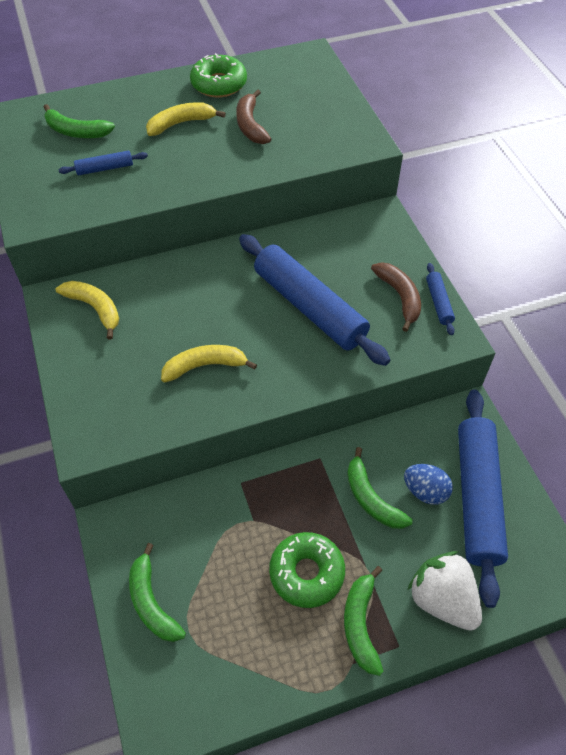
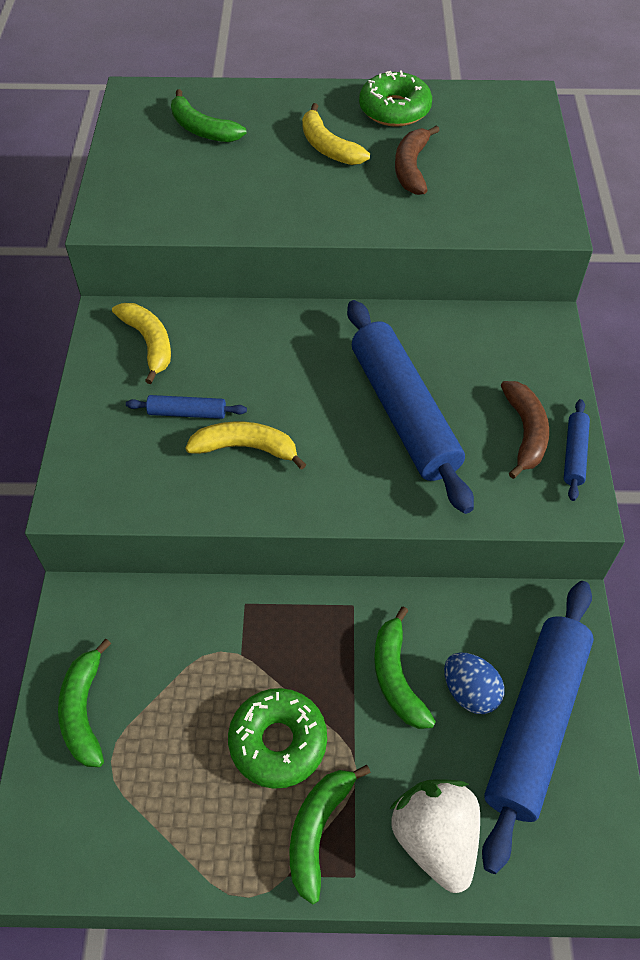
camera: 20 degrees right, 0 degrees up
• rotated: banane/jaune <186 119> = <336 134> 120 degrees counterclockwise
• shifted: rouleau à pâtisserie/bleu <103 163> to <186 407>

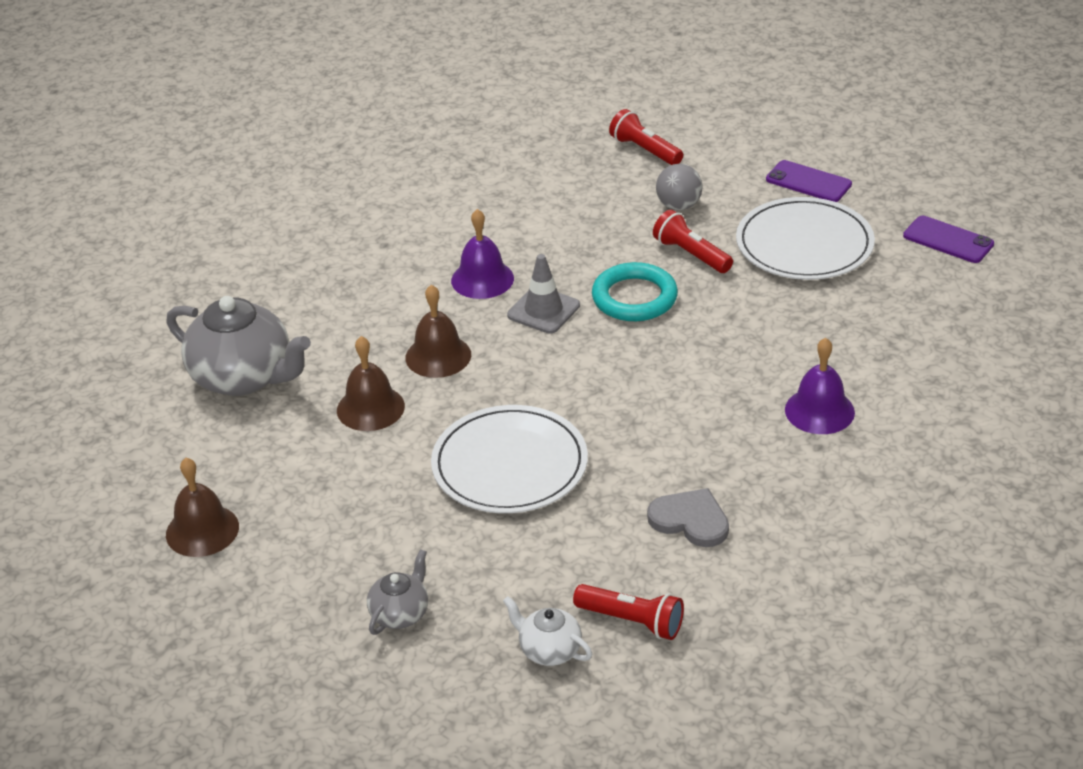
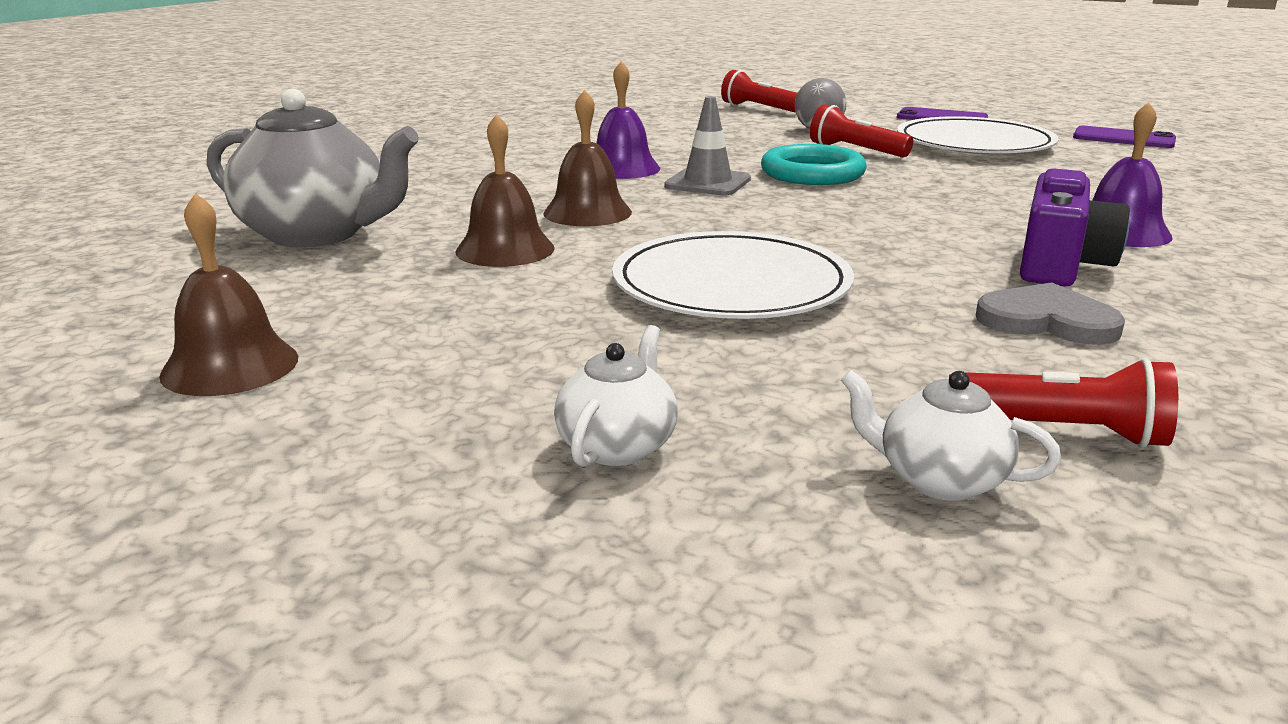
camera: 10 degrees left, 15 degrees down
• repainted: théière/gris <397 592> to théière/blanc <616 396>
• new: appareil photo/violet <1075 227>

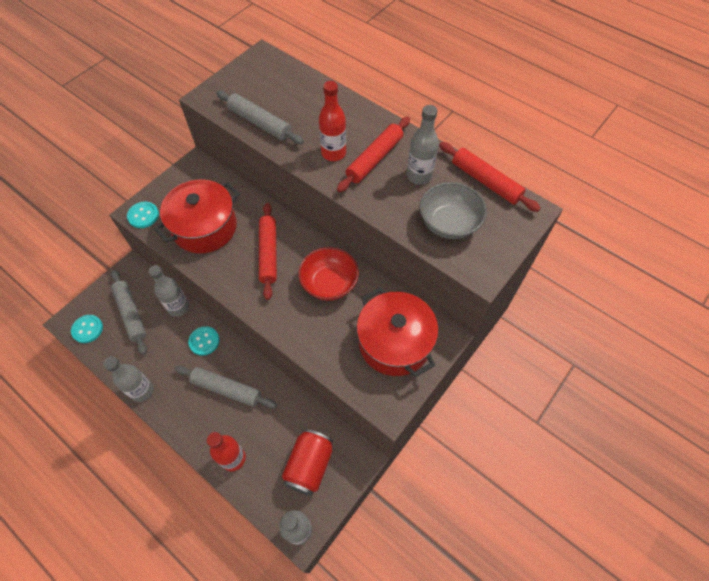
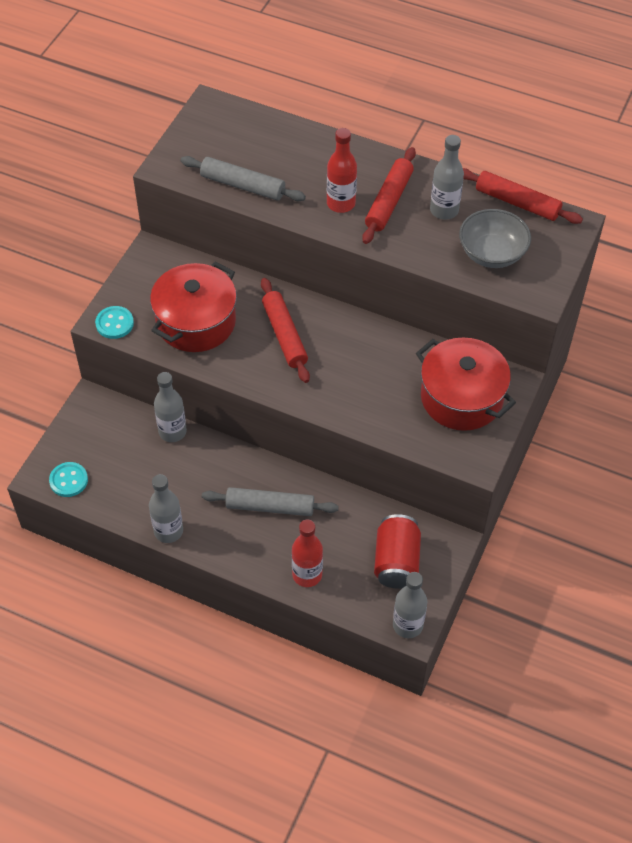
camera: 15 degrees left, 5 degrees down
• gone: bol/rouge <328 274>
• gone: rouleau à pâtisserie/gris <129 312>
• gone: bouton/turquoise <203 341>

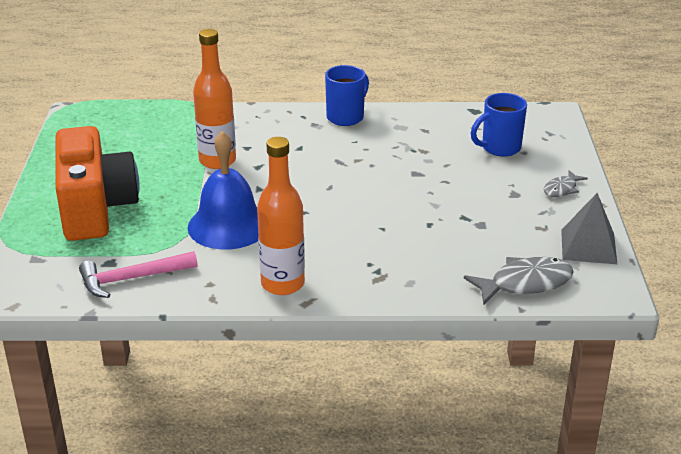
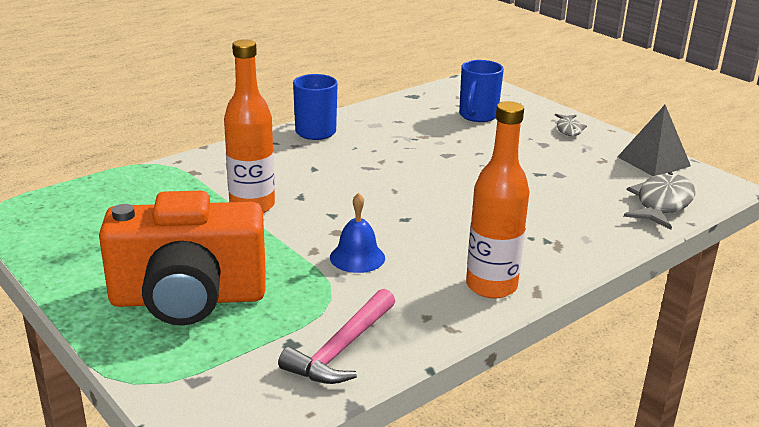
camera: 40 degrees left, 5 degrees down
• rotated: appareil photo/orange <98 183> = <182 258> 135 degrees clockwise
• scaled: cloche/bleu <223 190> = <357 233> x0.56

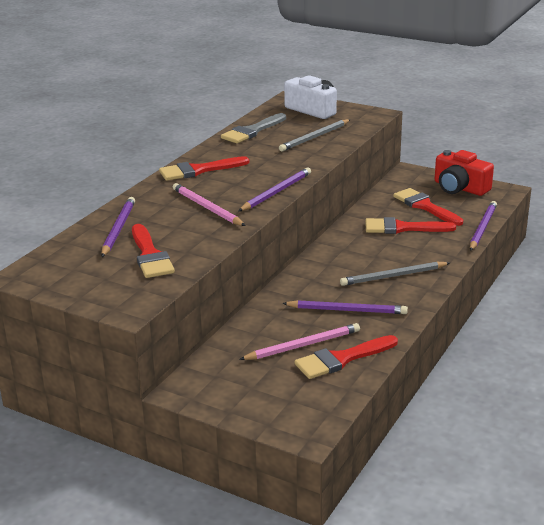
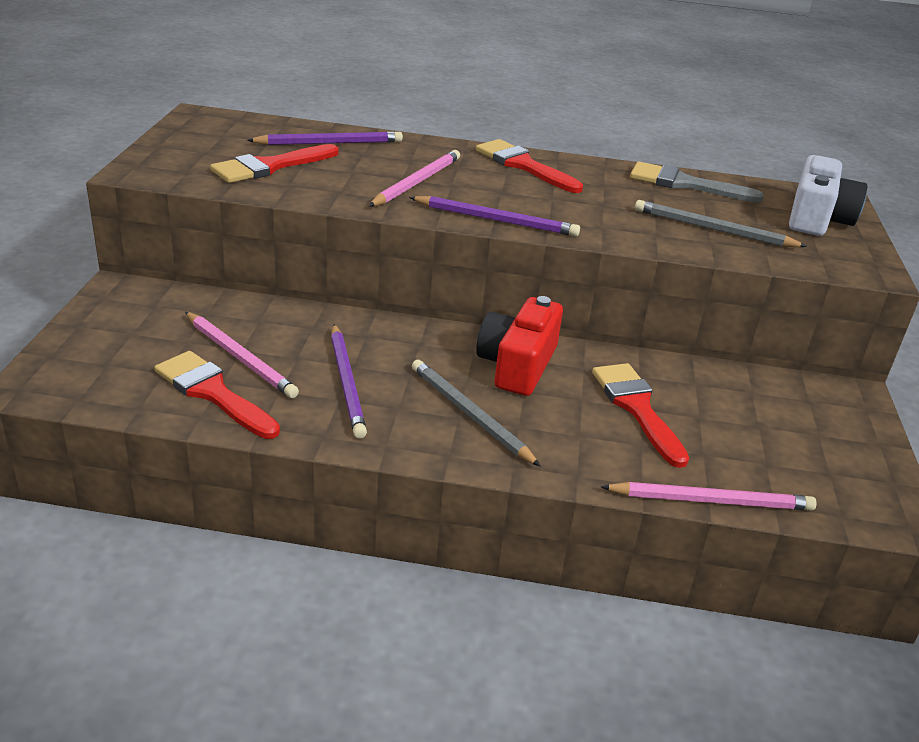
camera: 65 degrees right, 5 degrees up
• shifted: appareil photo/rouge <464 173> to <519 346>
• gone: pinceau/rouge <428 207>
• repainted: crayon/violet <483 226> to crayon/rose <708 496>

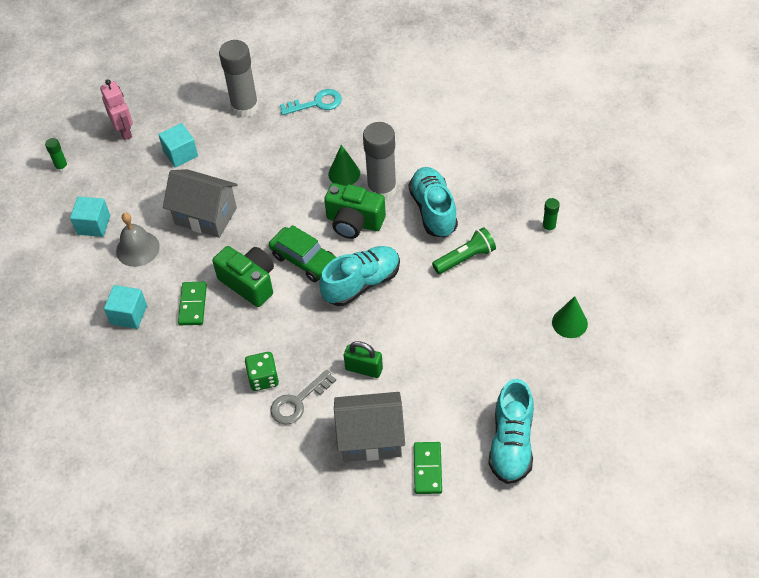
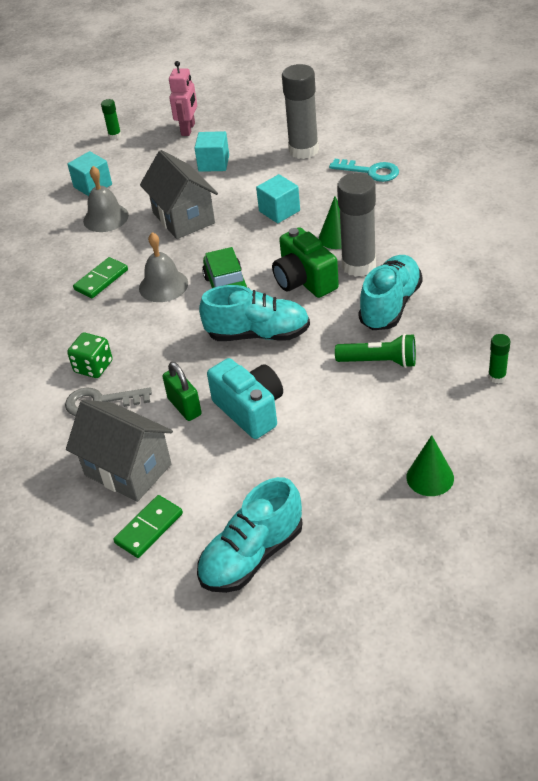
camera: 40 degrees right, 10 degrees down
• swapped: appareil photo/vert <243 276> to cloche/gris <163 267>
• shifted: cube/turquoise <125 307> to <278 198>
• new: appareil photo/turquoise <245 398>

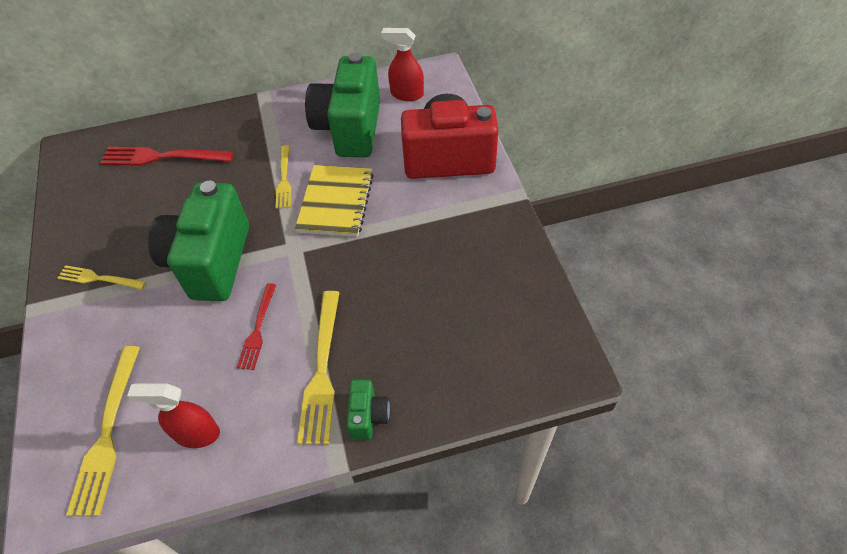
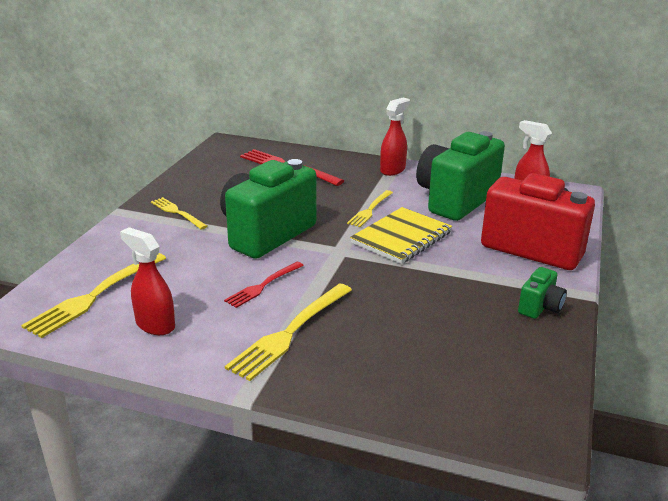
camera: 30 degrees right, 25 degrees down
• shifted: appareil photo/vert <368 410> to <542 293>
• new: vaporisateur/rouge <395 137>

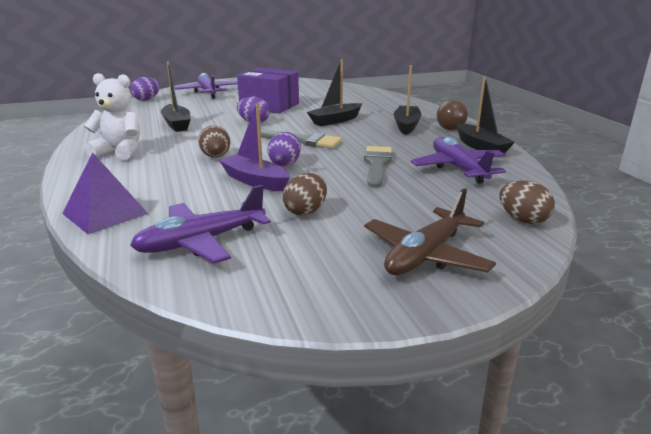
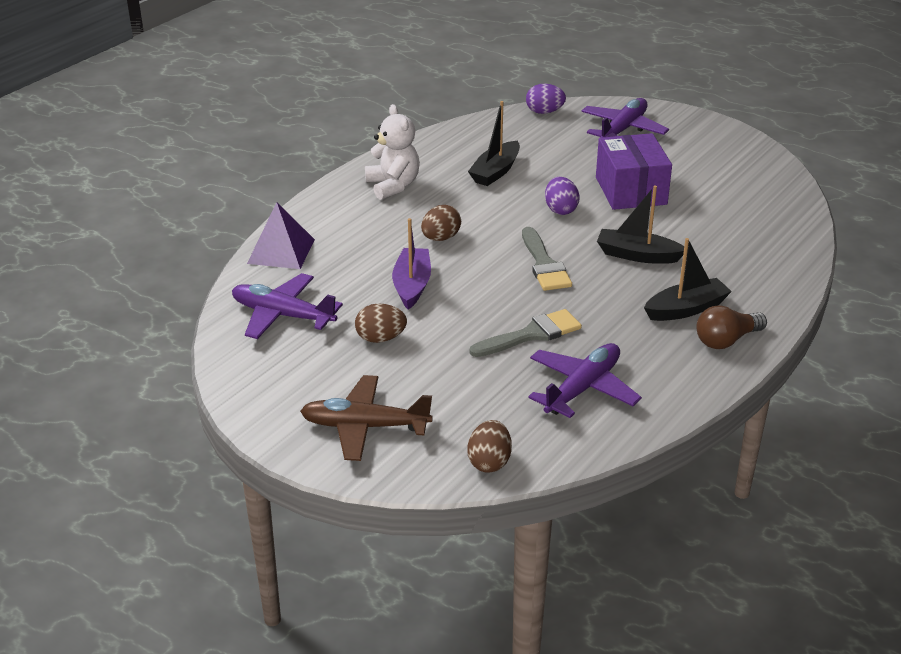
camera: 55 degrees right, 10 degrees up
• gone: bateau/noir <486 115>
• gone: œuf/violet <284 149>

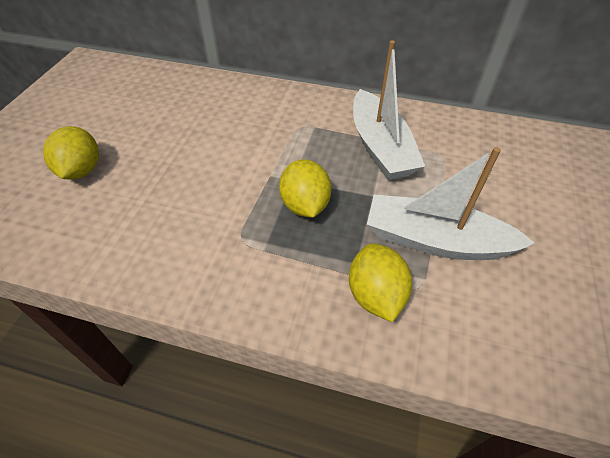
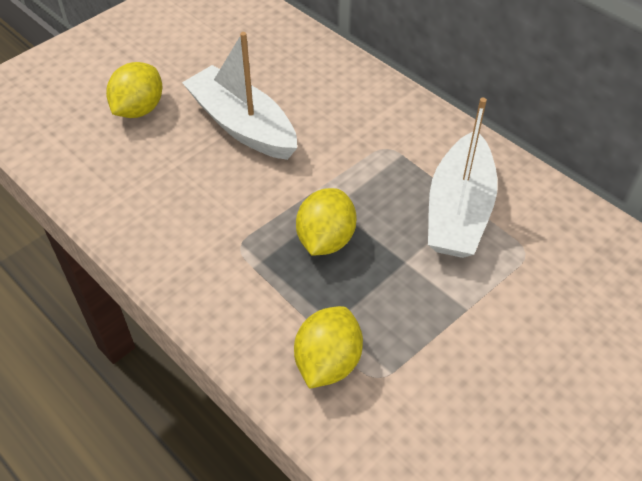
camera: 30 degrees right, 0 degrees up
• shifted: bateau/blanc <451 203> to <239 96>

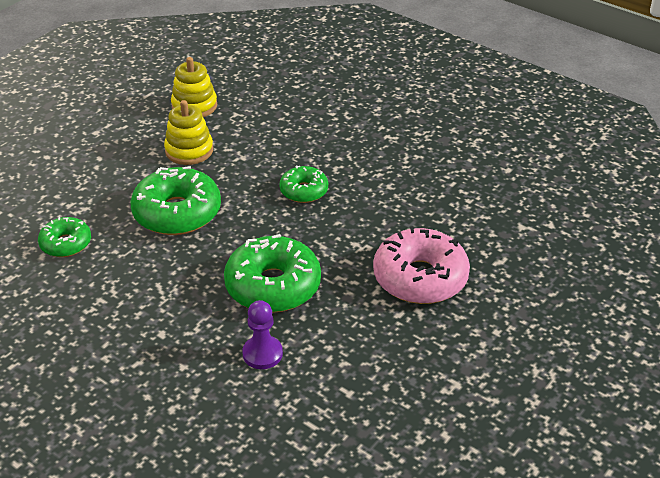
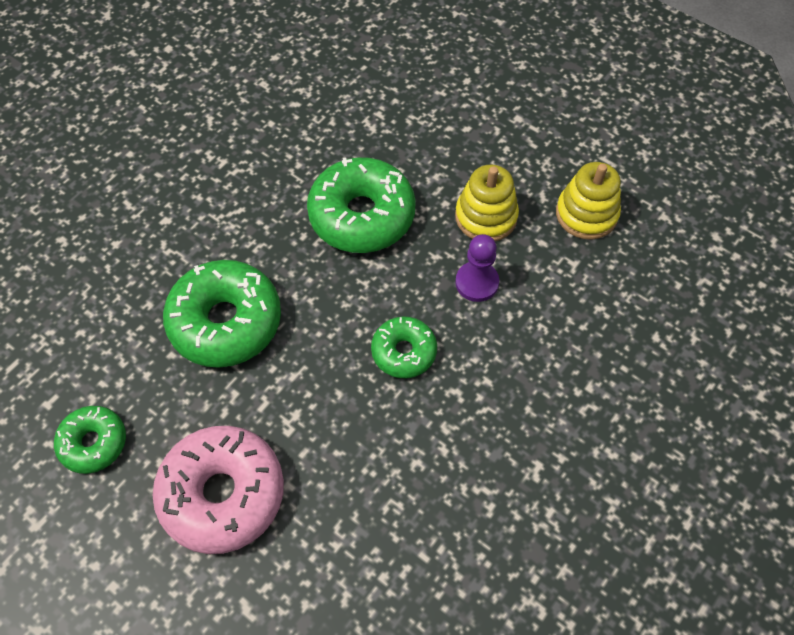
camera: 90 degrees right, 20 degrees up
• shifted: beignet/vert <64 237> to <90 440>
• shifted: pion/violet <262 334> to <477 268>

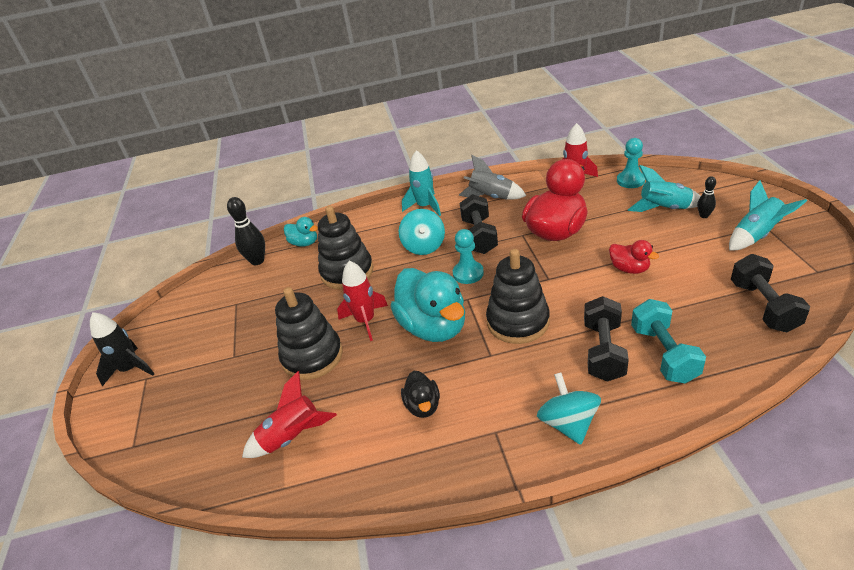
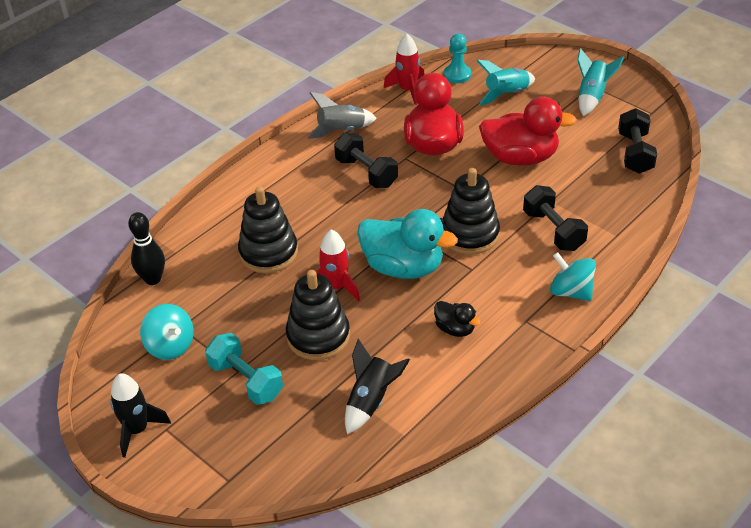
camera: 40 degrees left, 5 degrees up
• gone: fusée/turquoise <421 183>
• gone: quille/noir <706 197>
• shifted: toupie/turquoise <422 232> to <167 332>
• gone: canard/turquoise <301 231>
• gone: pion/turquoise <468 256>
• scaled: canard/rouge <634 257> = <528 131> x2.03
• rotated: haltère/noir <770 293> = <637 141> 45 degrees clockwise
• shifted: haltère/turquoise <668 341> to <244 369>
• repainted: fusée/rouge <289 414> to fusée/noir <377 386>

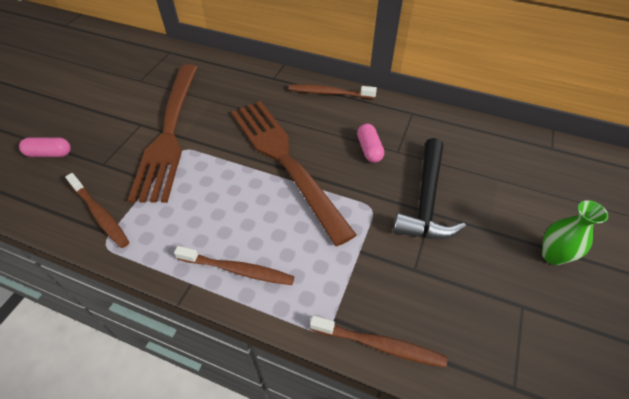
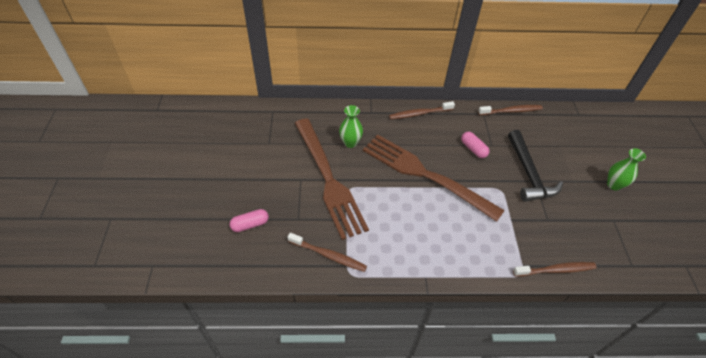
camera: 25 degrees left, 0 degrees up
• shifted: brosse à dents/marron <234 265> to <510 110>
• new: vase/vert <351 126>

